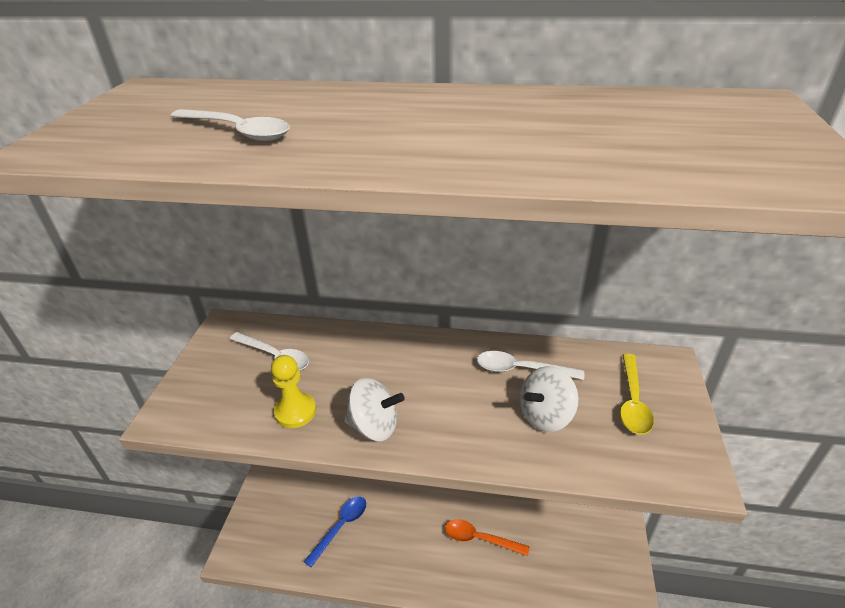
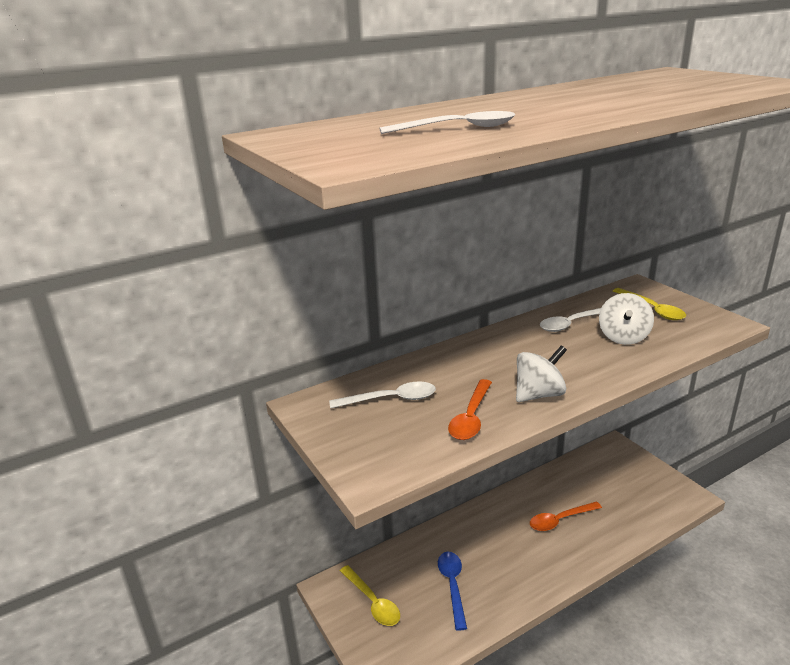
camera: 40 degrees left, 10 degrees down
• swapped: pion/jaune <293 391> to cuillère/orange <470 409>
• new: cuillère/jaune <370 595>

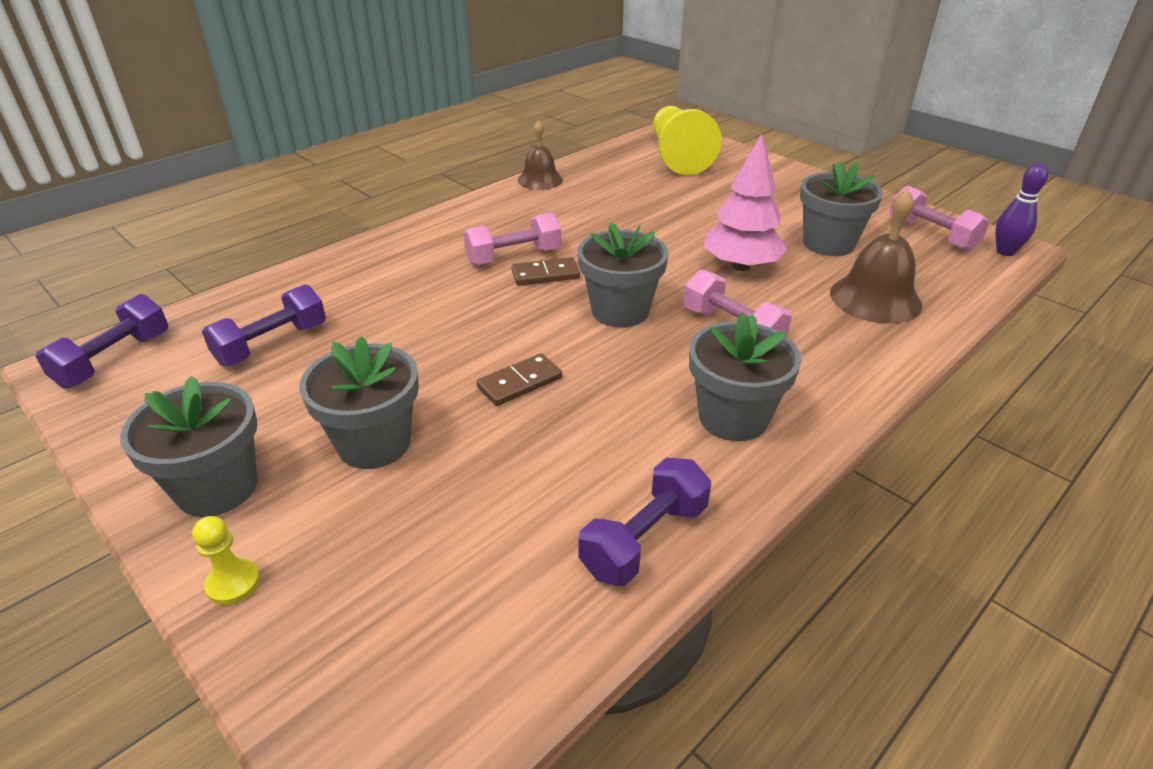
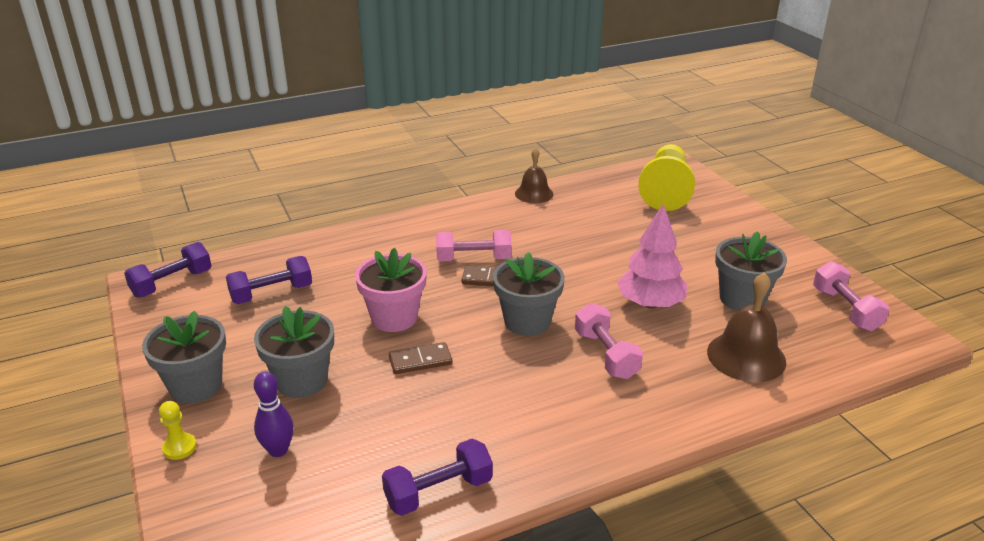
camera: 20 degrees right, 5 degrees down
• shifted: quille/violet <1022 209> to <274 414>
• gone: pot de fleurs/gris <745 377>
• new: pot de fleurs/rose <391 290>

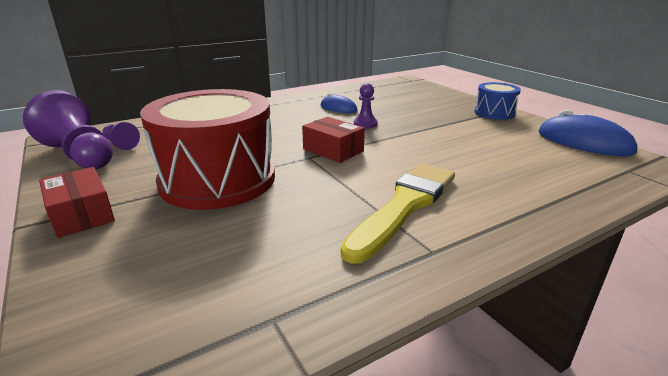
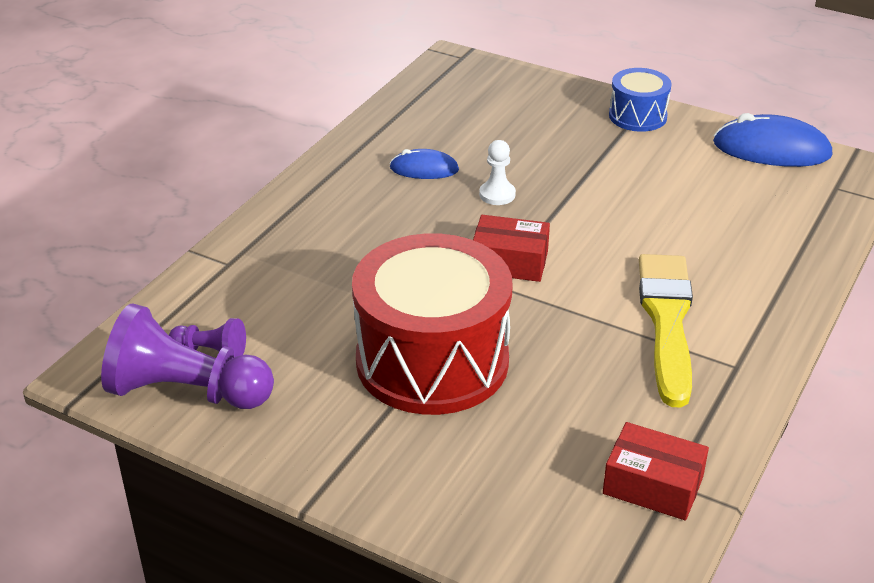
camera: 30 degrees left, 10 degrees up
• repainted: pion/violet <366 105> to pion/blanc <497 172>
• shifted: boîte/rouge <77 202> to <656 471>

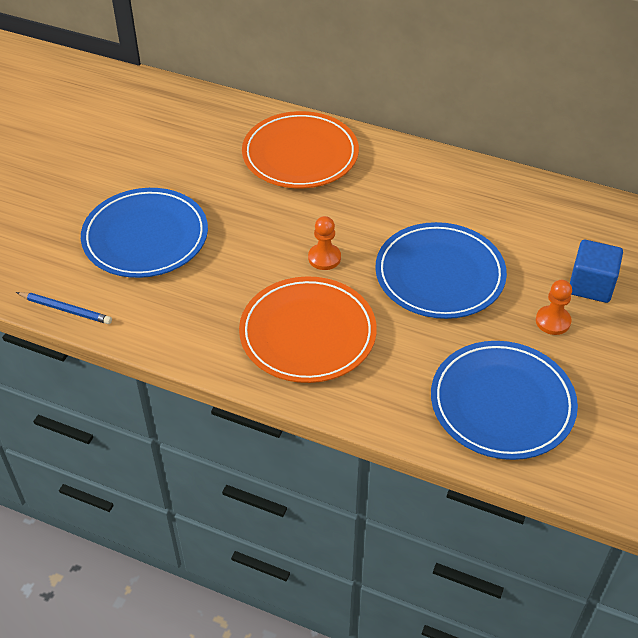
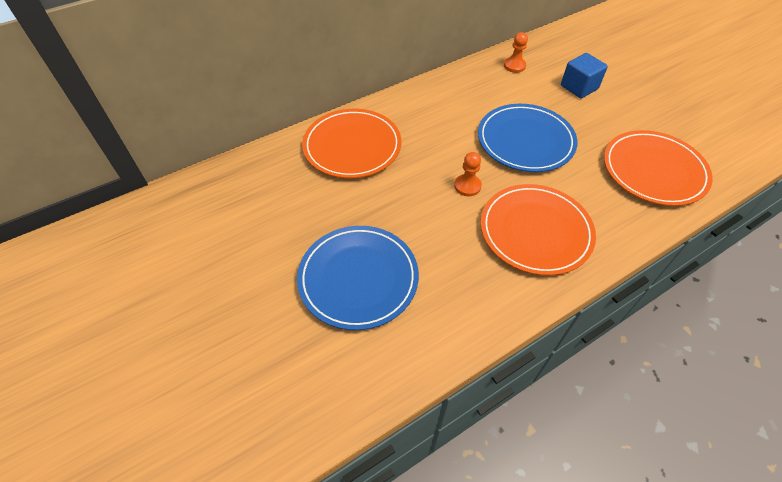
camera: 55 degrees left, 5 degrees up
• shifted: pion/orange <554 307> to <516 52>
• gone: crayon/bleu <64 308>
• repainted: assiette/bleu <504 400> to assiette/orange <658 168>

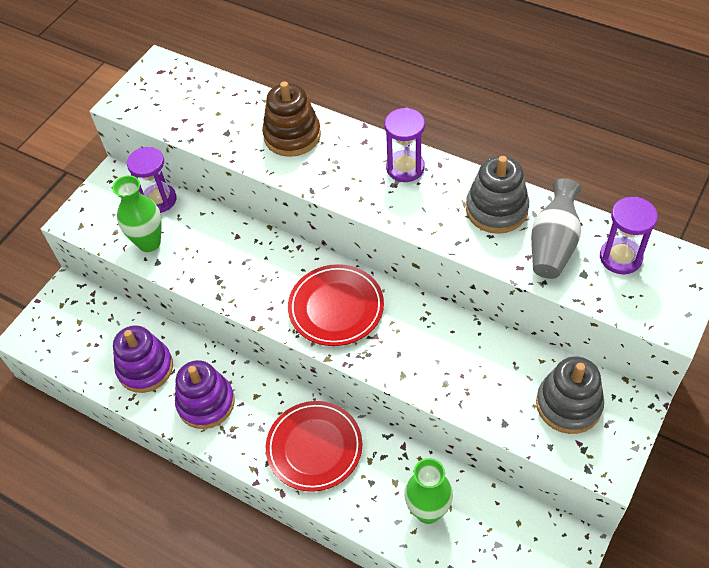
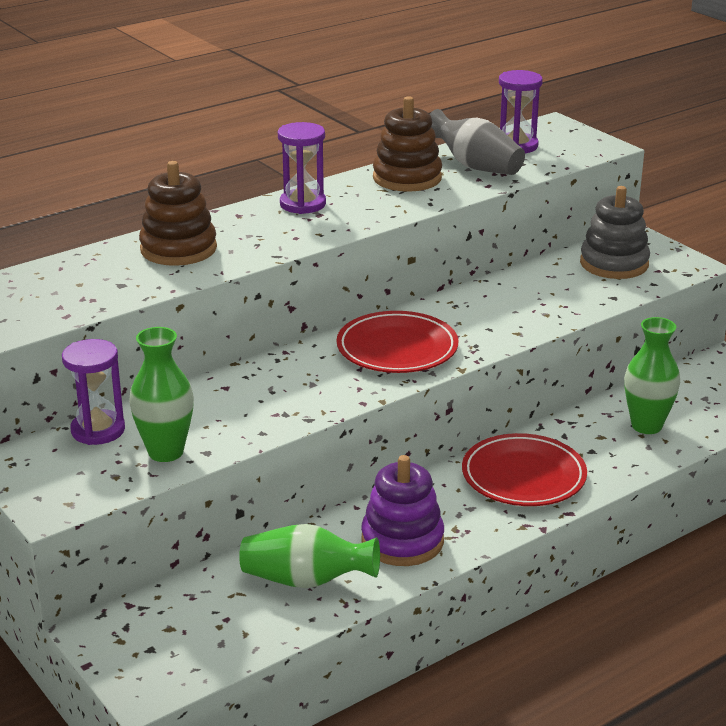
camera: 70 degrees left, 25 degrees down
• repainted: jouet à empiler/gris <497 195> to jouet à empiler/marron <407 144>
• swapped: jouet à empiler/violet <143 359> to vase/vert <309 556>

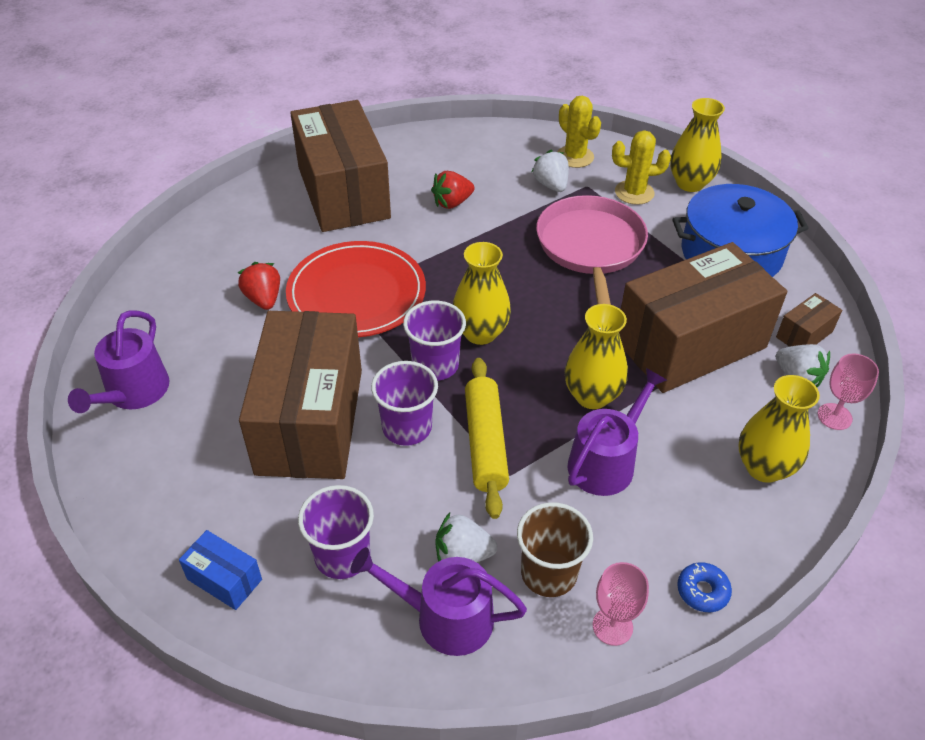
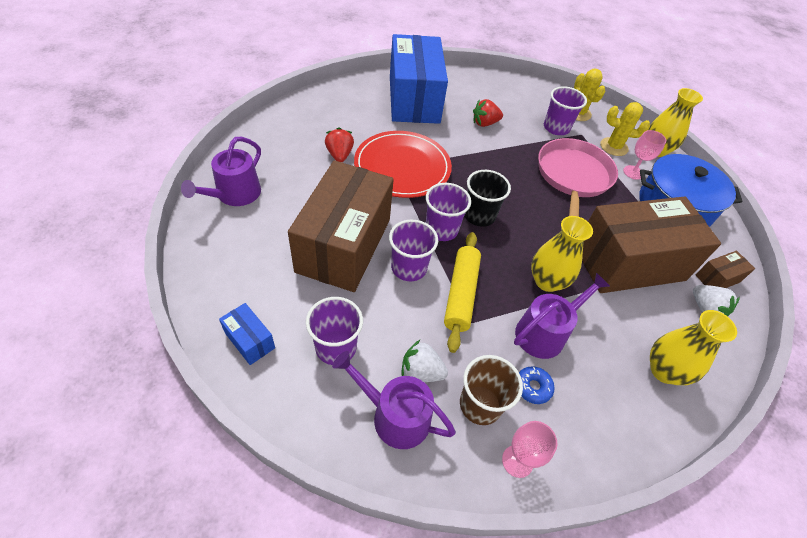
camera: 10 degrees right, 5 degrees up
• repainted: boîte/marron <340 166> to boîte/bleu <419 79>
• swapped: fraise/blanc <550 171> to gobelet/violet <565 110>
• swapped: vase/jaune <482 293> to gobelet/noir <487 198>
• shifted: verre à pied/rose <848 391> to <644 155>
• shifted: beignet/bleu <704 587> to <537 385>

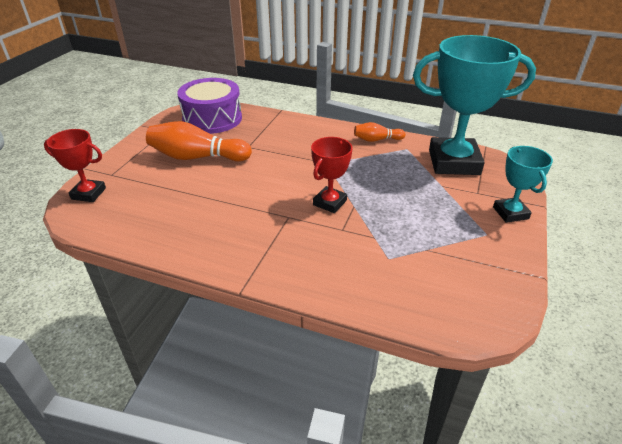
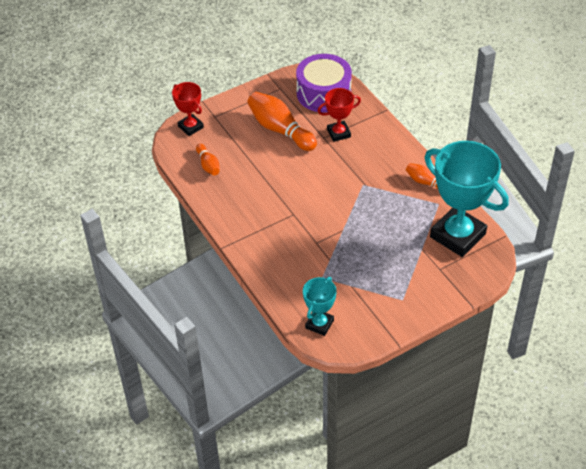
camera: 40 degrees right, 10 degrees up
• shifted: trophée/rouge <332 175> to <339 115>
• shifted: trophée/turquoise <523 184> to <320 306>
• new: quille/orange <207 159>

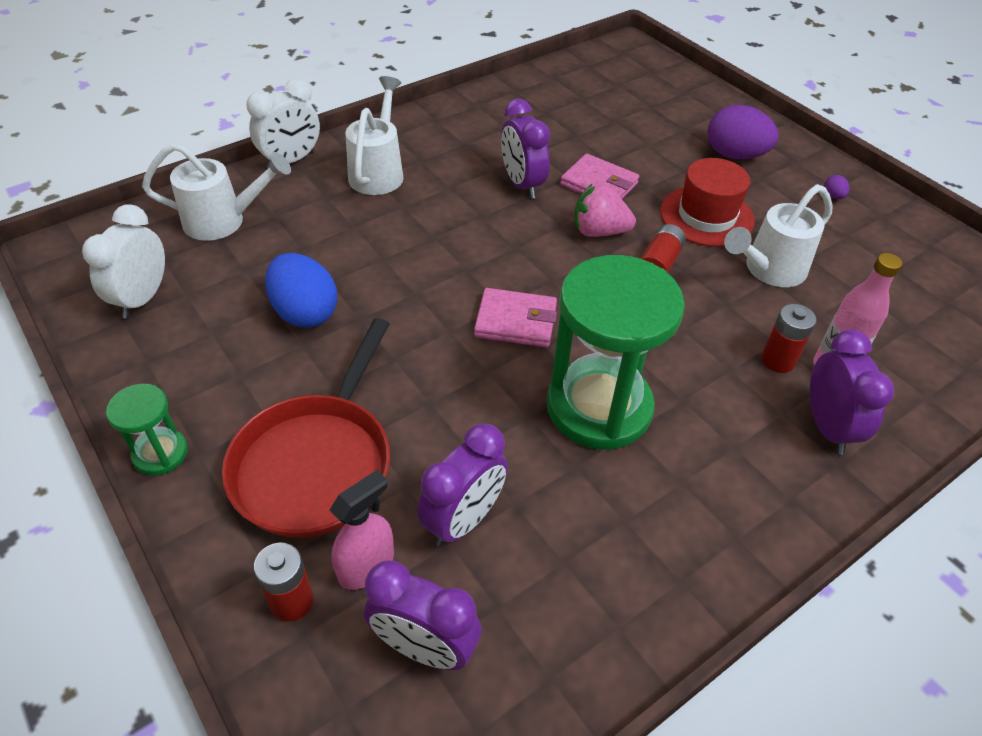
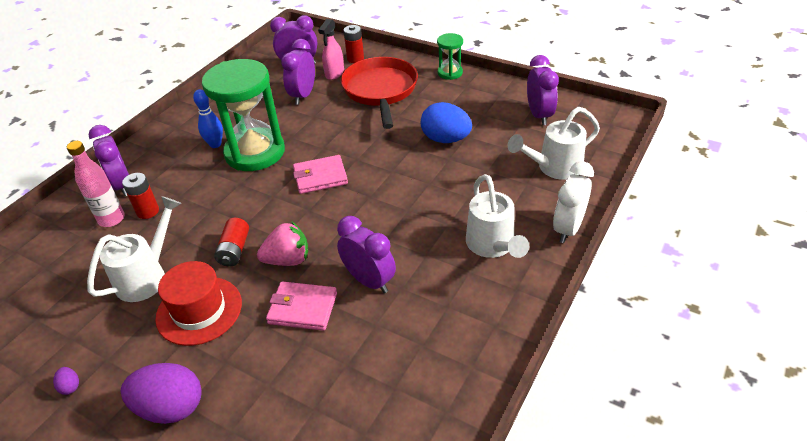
camera: 160 degrees right, 5 degrees down
• repainted: réveil/blanc <123 261> to réveil/violet <543 90>
• new: quille/bleu <208 118>

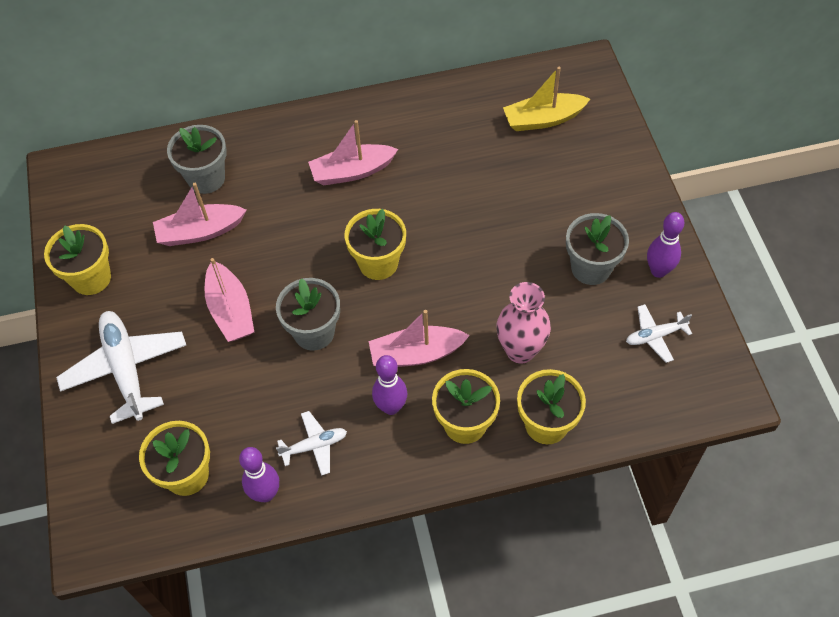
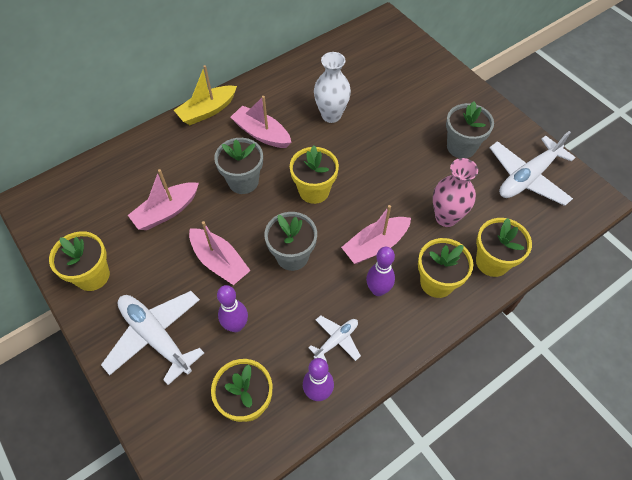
camera: 25 degrees left, 0 degrees up
• shifted: bateau/jaune <546 99> to <205 95>
• rotated: bateau/rose <353 152> = <261 122> 75 degrees clockwise
• shifted: pot de fleurs/gris <197 159> to <238 166>
• shifted: quille/violet <666 245> to <232 308>
• scaled: avion/blanc <659 333> = <533 168> x1.91
• new: vase/blanc <332 87>

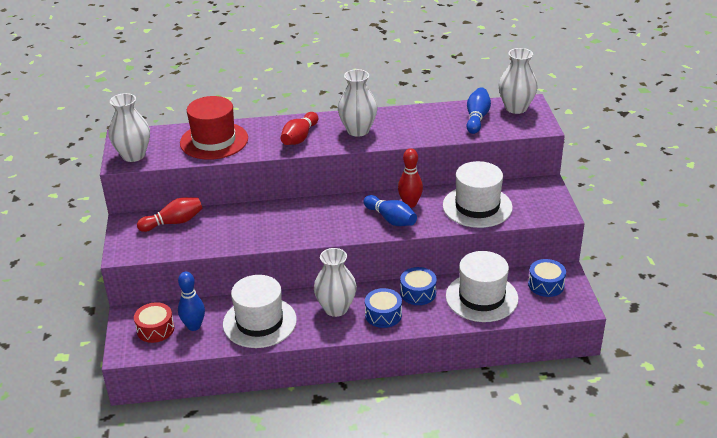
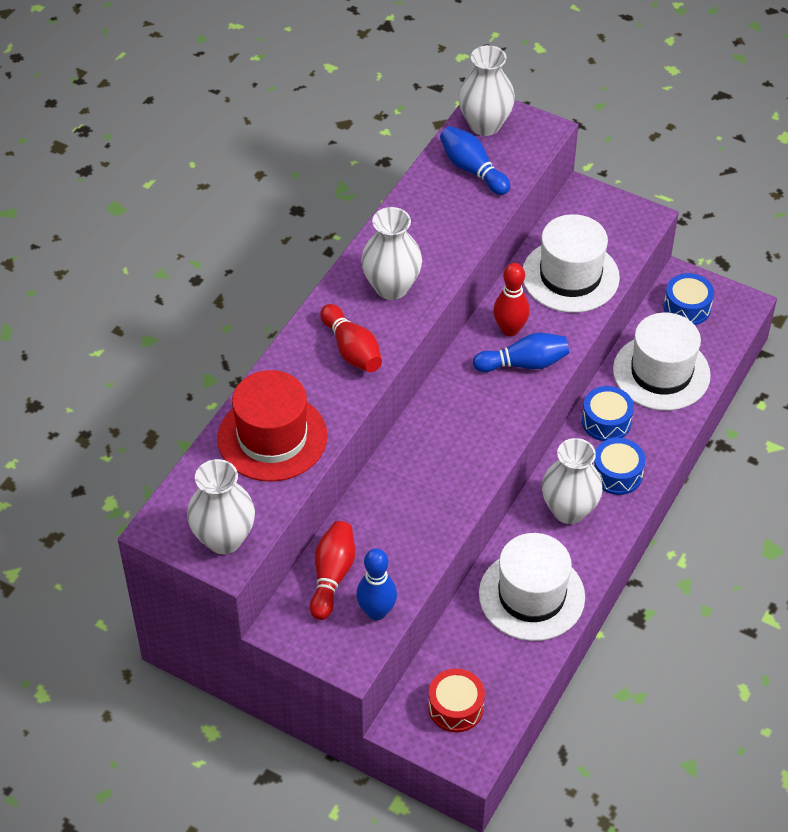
camera: 55 degrees left, 15 degrees up
• shifted: quille/bleu <191 301> to <376 584>

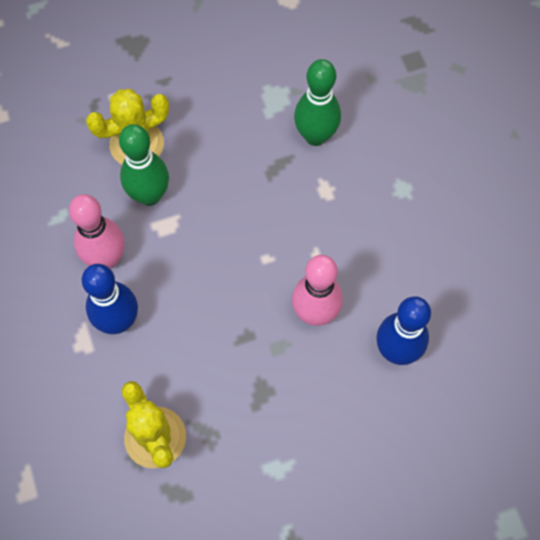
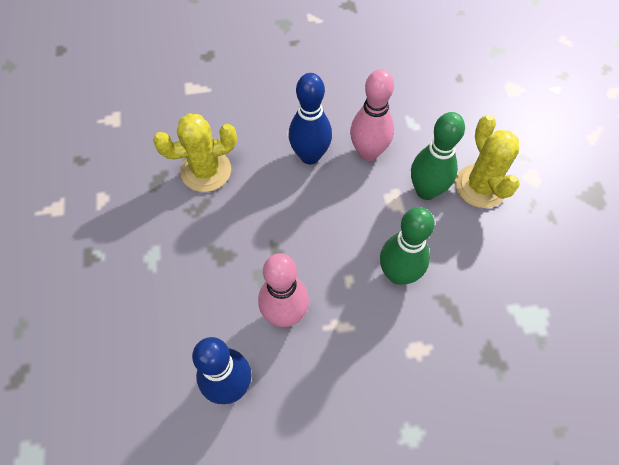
camera: 100 degrees right, 5 degrees down
• shifted: quille/vert <317 102> to <407 246>

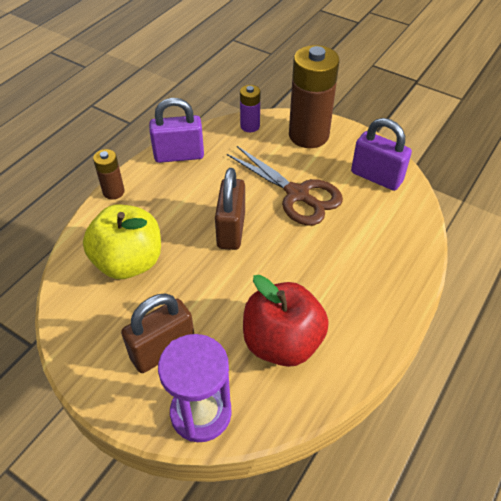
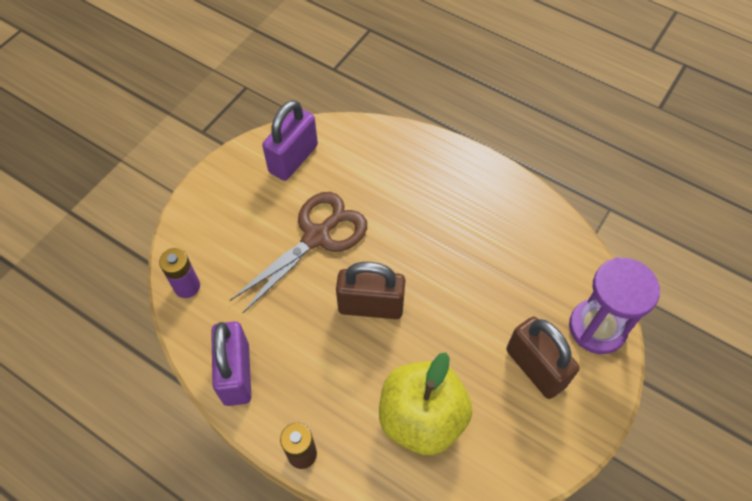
camera: 90 degrees left, 10 degrees up
• gone: pile/marron <314 96>
• gone: pomme/rouge <286 321>

